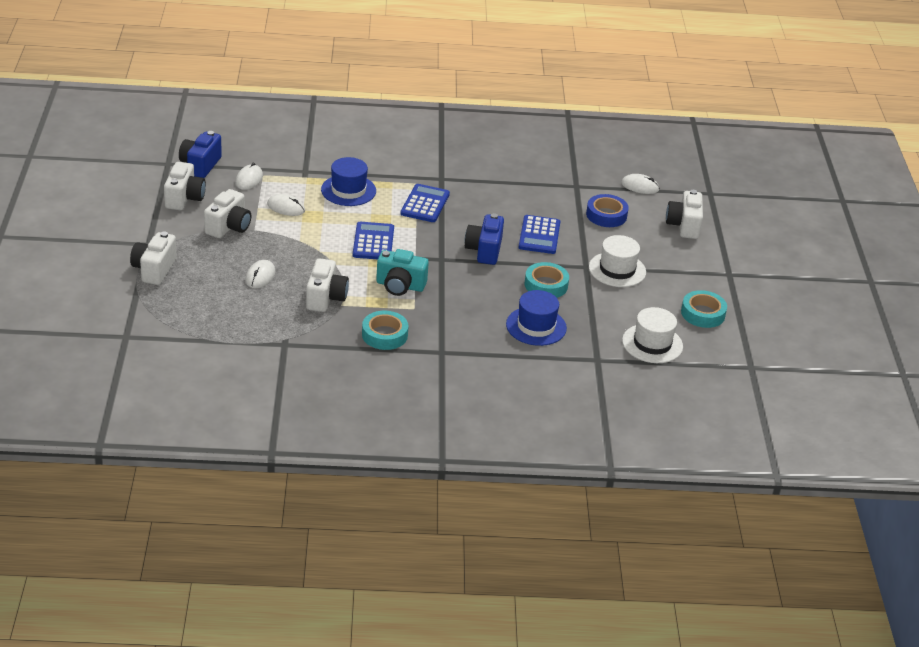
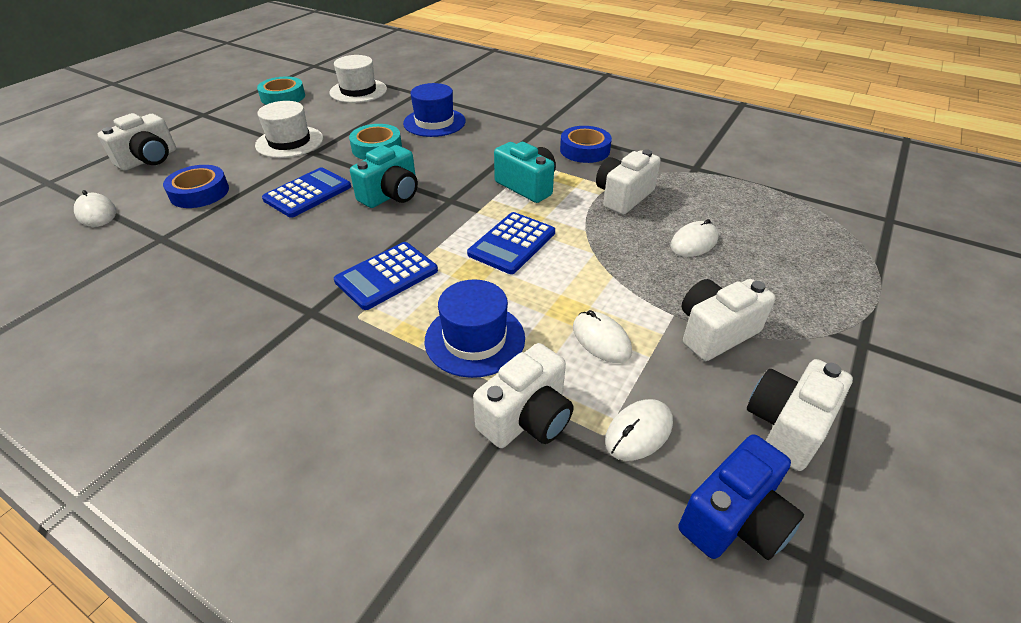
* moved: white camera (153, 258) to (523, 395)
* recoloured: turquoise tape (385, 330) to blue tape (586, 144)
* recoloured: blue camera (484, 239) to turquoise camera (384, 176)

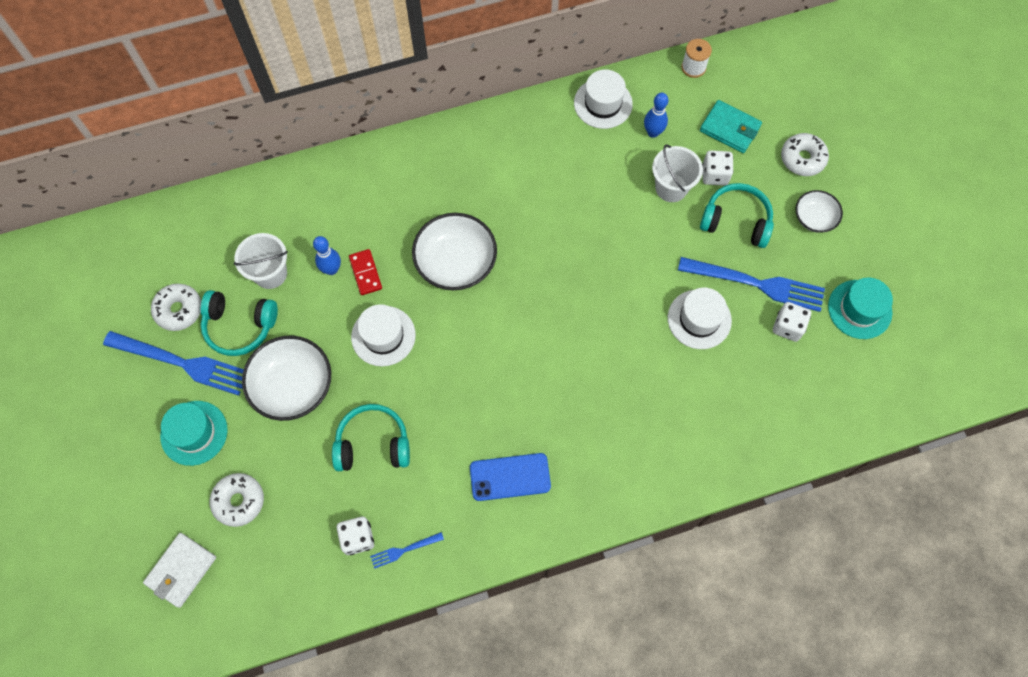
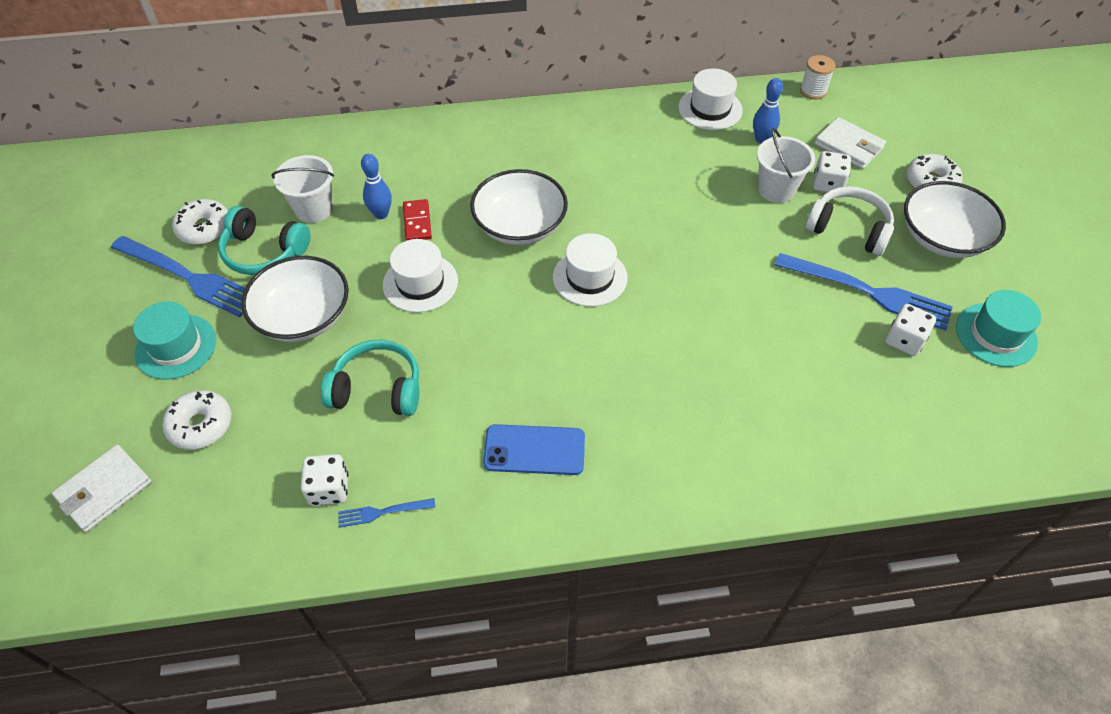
* moved: white hat (700, 318) to (590, 270)
* recoloured: turquoise wallet (731, 126) to white wallet (850, 143)
* recoloured: turquoise headphones (737, 215) to white headphones (850, 221)
* resized: white bowl (819, 211) = (955, 219) x1.76

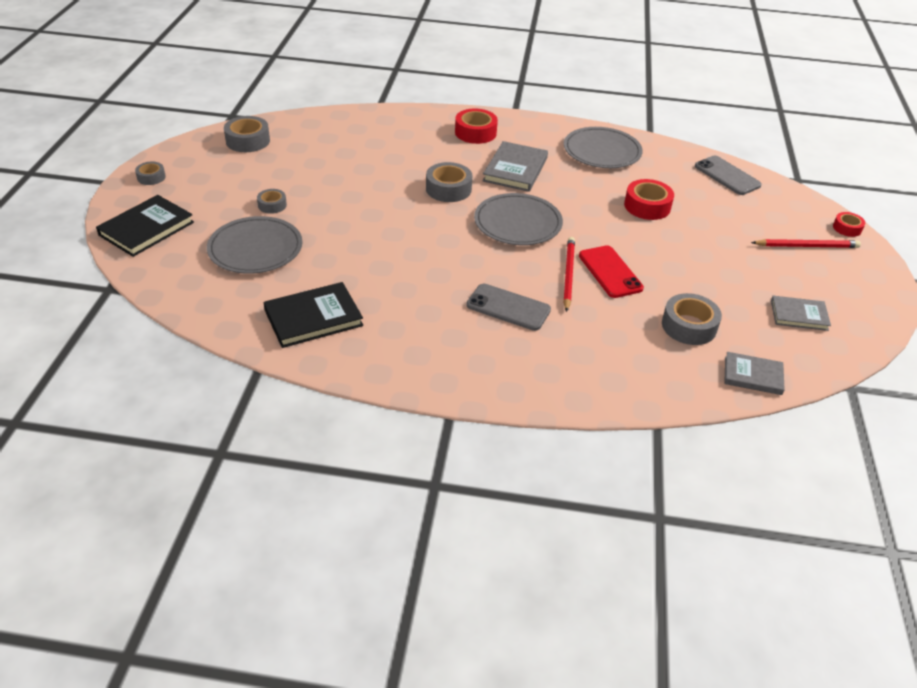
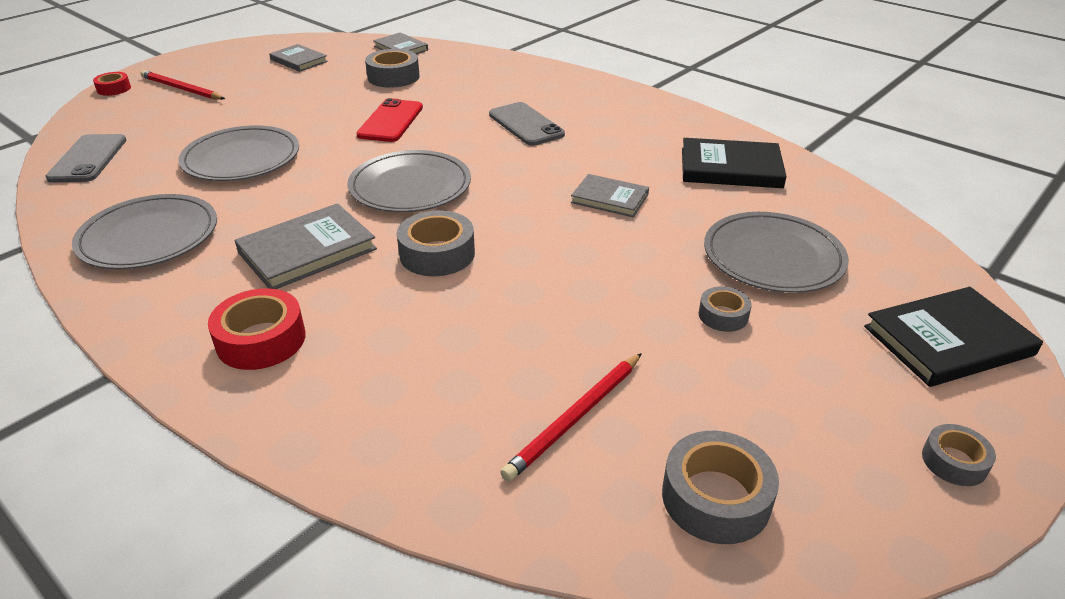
* moved: red pencil (569, 274) to (571, 417)
* replaced: red tape (649, 199) to grey plate (238, 153)
* added: grey book (610, 195)

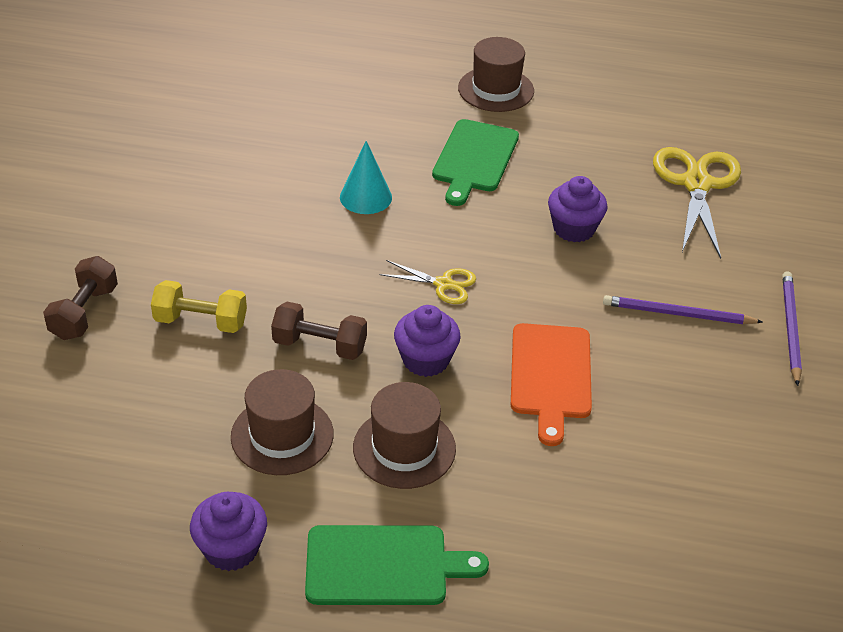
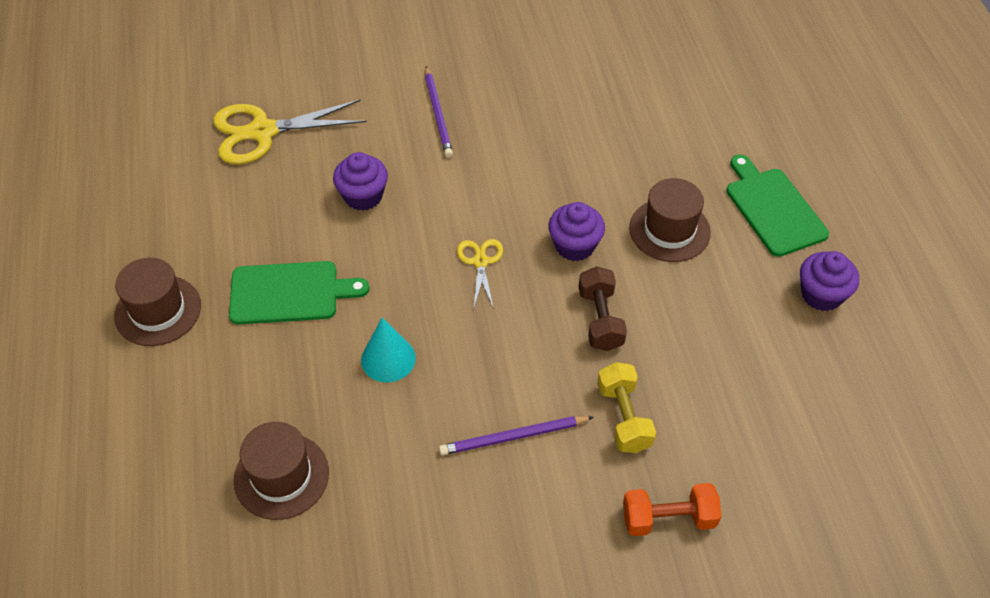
* recoloured: brown dumbbell (80, 298) to orange dumbbell (672, 509)
* moved: brown hat (282, 422) to (281, 471)
* removed: orange cutting board (551, 384)
* moved: purple pencil (792, 328) to (516, 435)

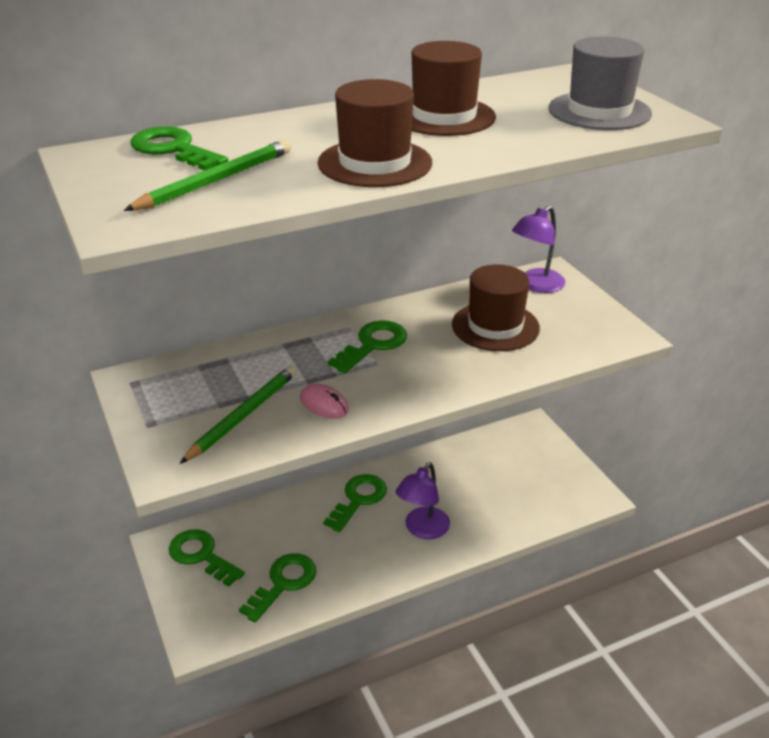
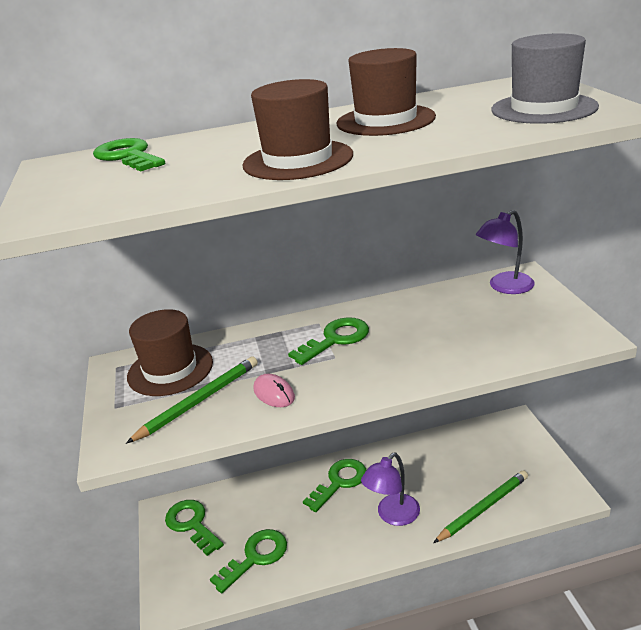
* moved: green pencil (207, 175) to (480, 506)
* moved: brown hat (496, 307) to (170, 352)

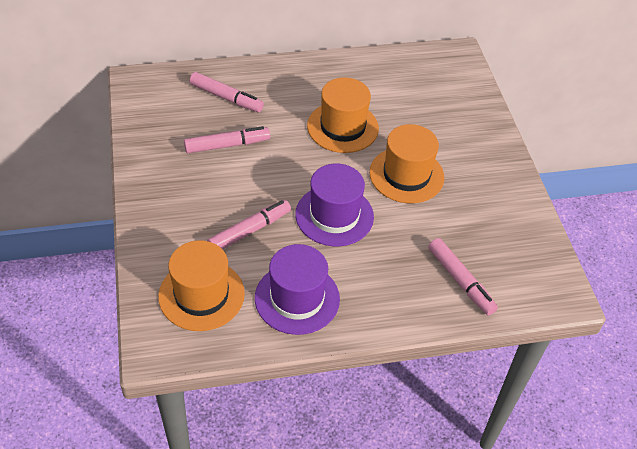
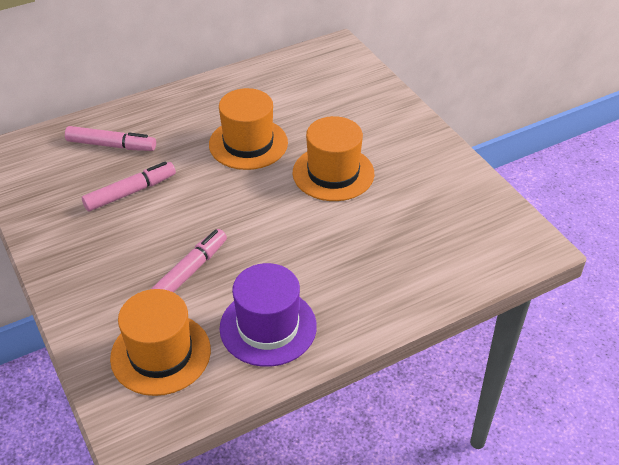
* removed: purple hat (334, 204)
* removed: pink marker (463, 276)

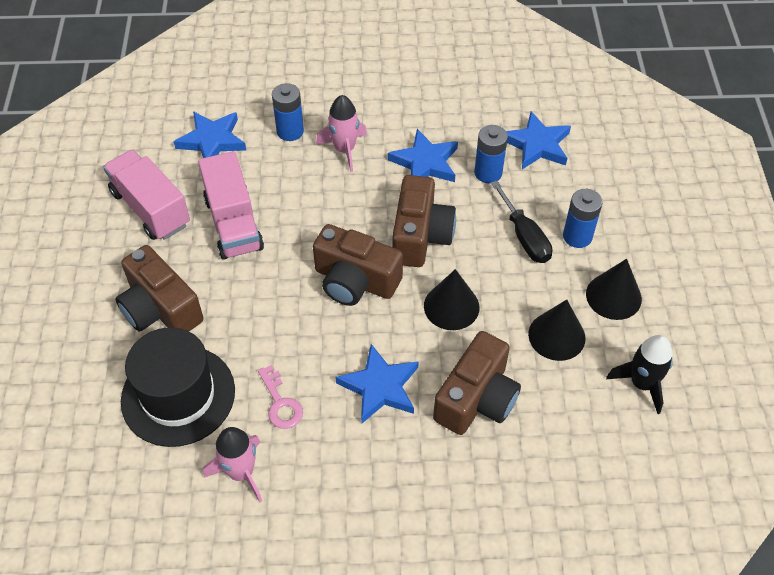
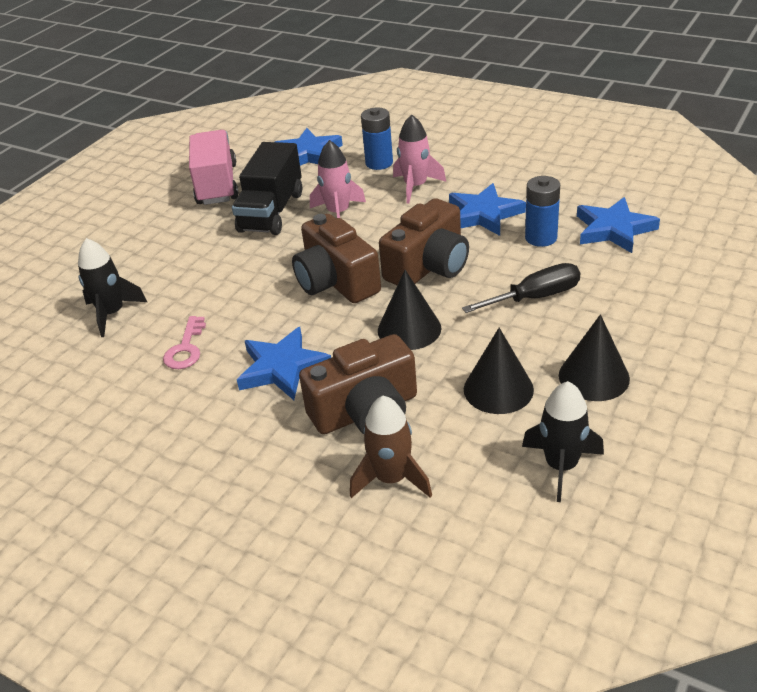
* removed: brown camera (159, 288)
* replaced: black hat (178, 387) to black rocket (112, 287)
* recoloured: pink truck (231, 205) to black truck (267, 188)
* moved: pink rocket (232, 464) to (338, 179)
* turned: black screwdriver (521, 221) = (521, 288) 120 degrees counterclockwise
* removed: blue battery (583, 218)
* added: brown rocket (391, 447)

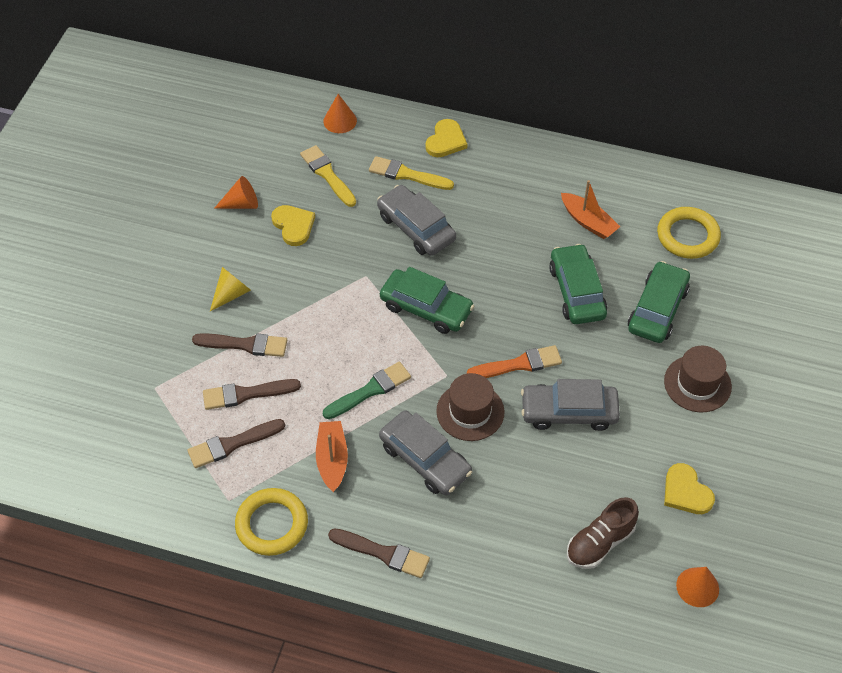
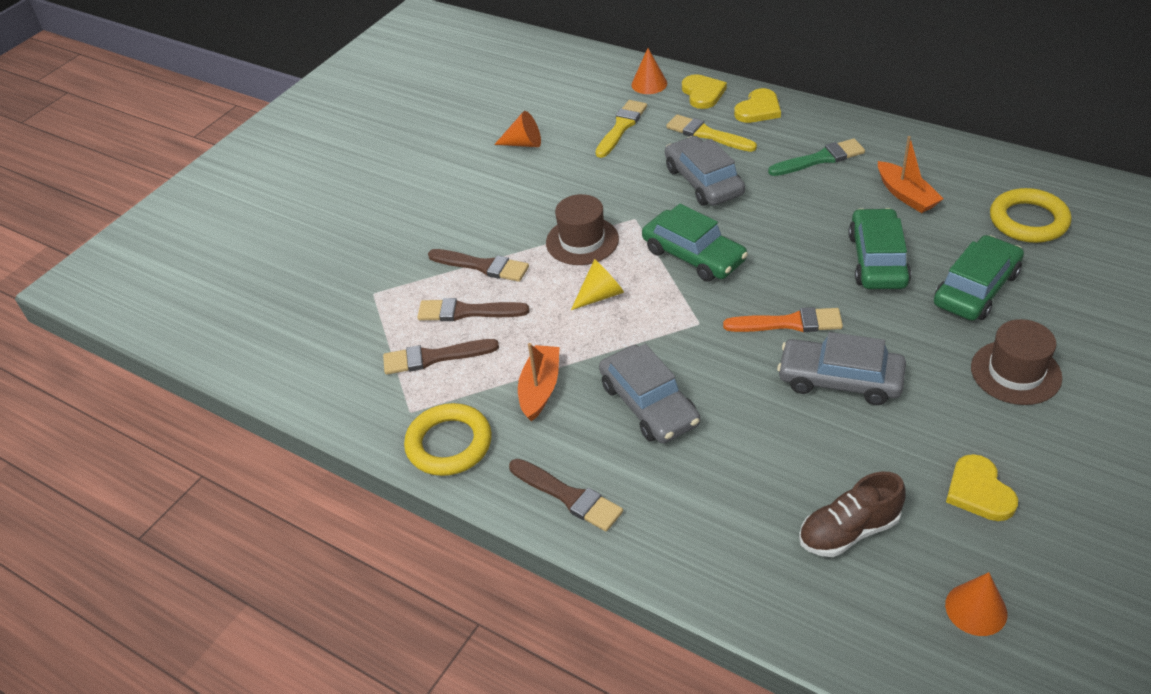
* moved: yellow cone (230, 289) to (597, 284)
* moved: yellow heart (293, 225) to (704, 91)
* turned: yellow brush (328, 176) = (621, 129) 45 degrees clockwise
* moved: green brush (367, 390) to (816, 157)
* moved: brown hat (470, 407) to (582, 229)

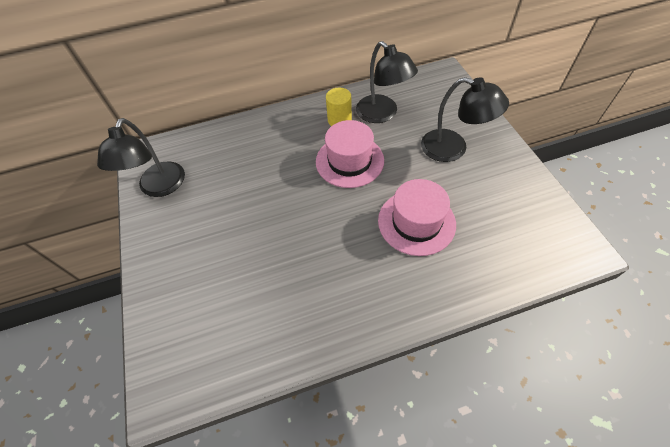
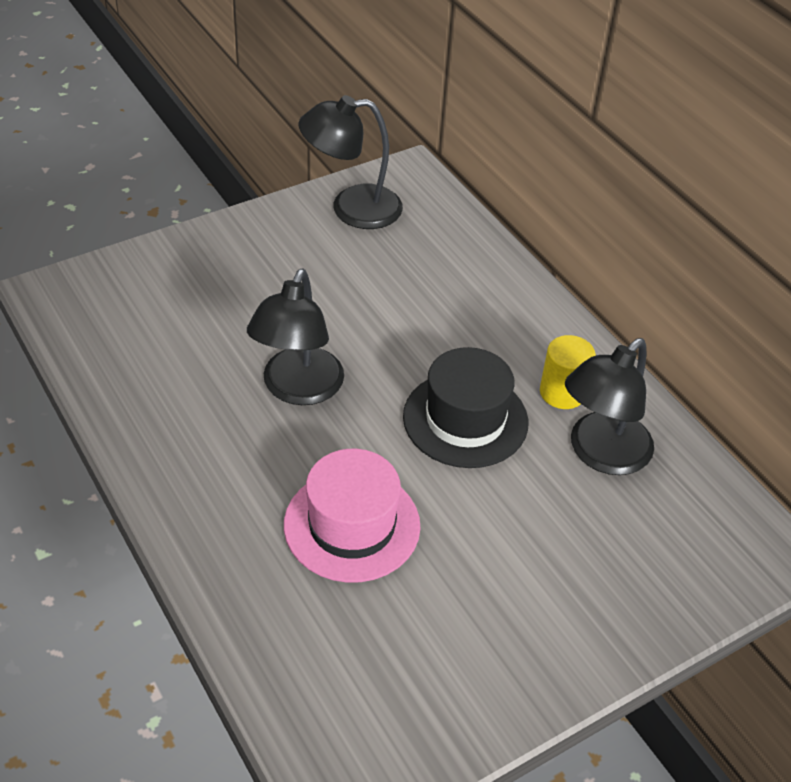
* recoloured: pink hat (350, 154) to black hat (465, 407)
* moved: black lamp (465, 119) to (295, 337)

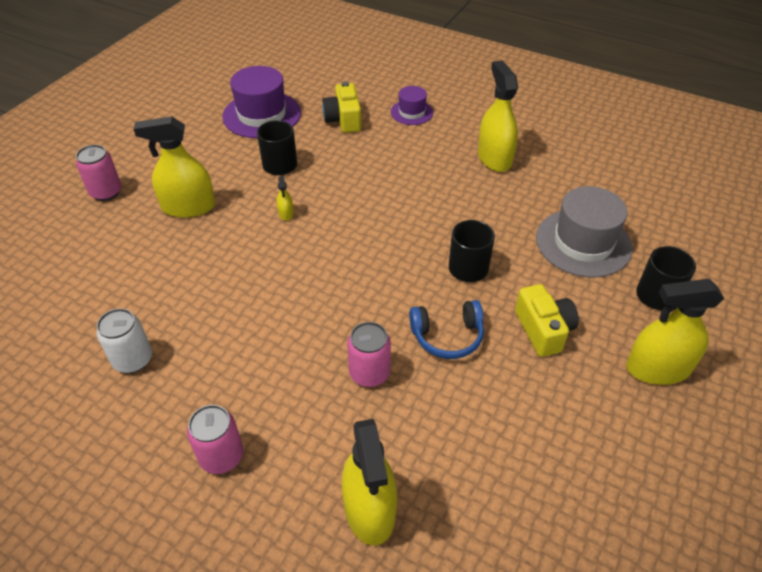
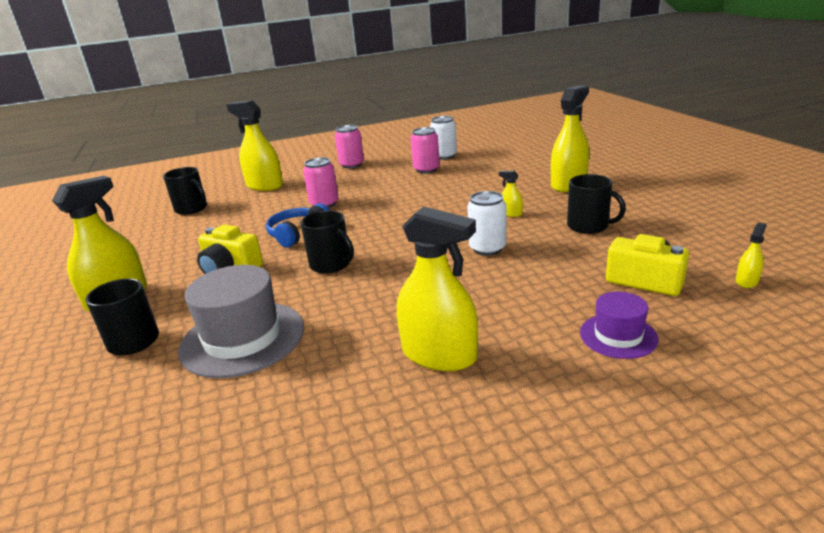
* moved: pink can (98, 173) to (425, 150)
* removed: purple hat (261, 102)
* added: black mug (185, 191)
* added: white can (487, 223)
* added: yellow spray bottle (751, 255)

